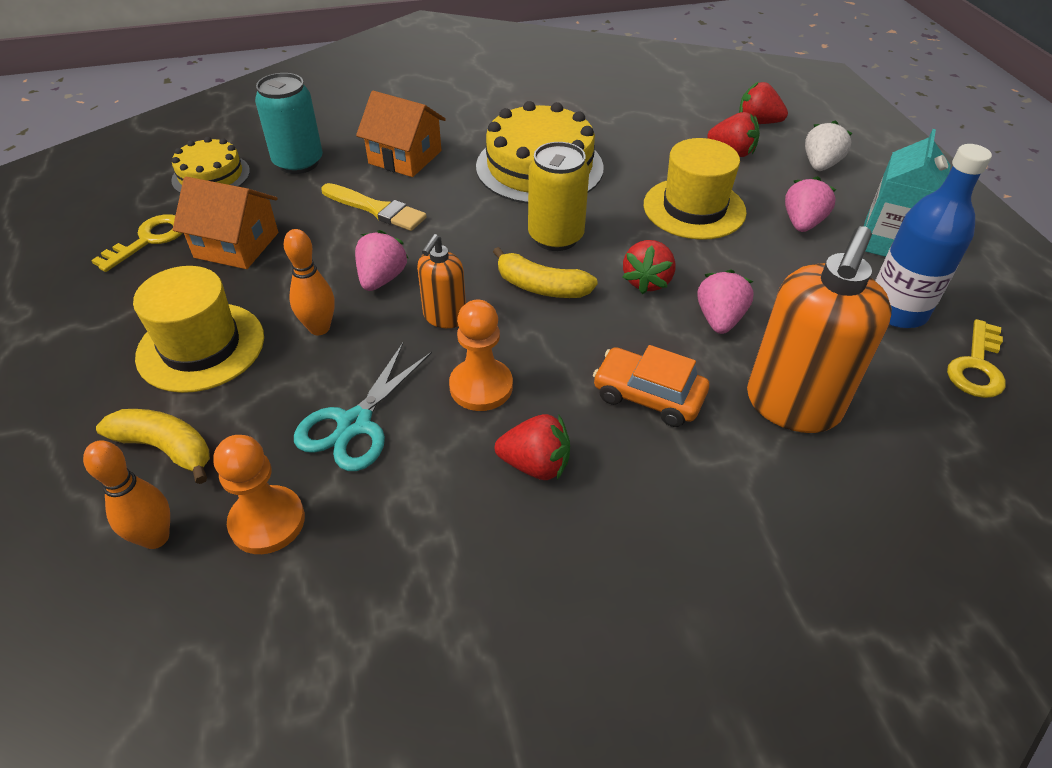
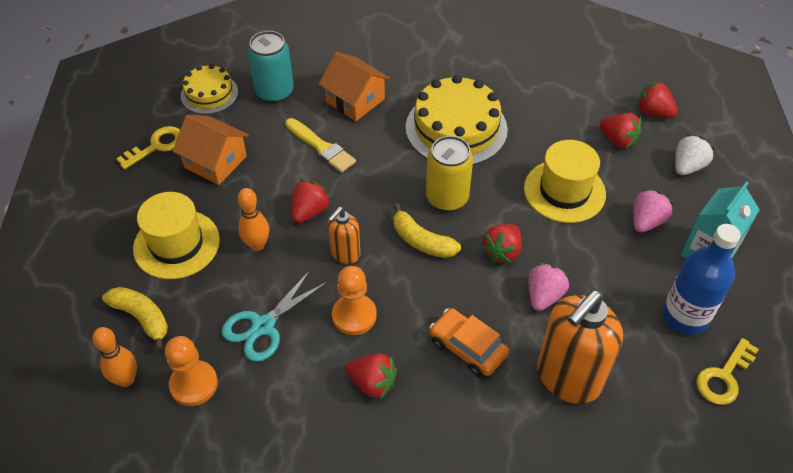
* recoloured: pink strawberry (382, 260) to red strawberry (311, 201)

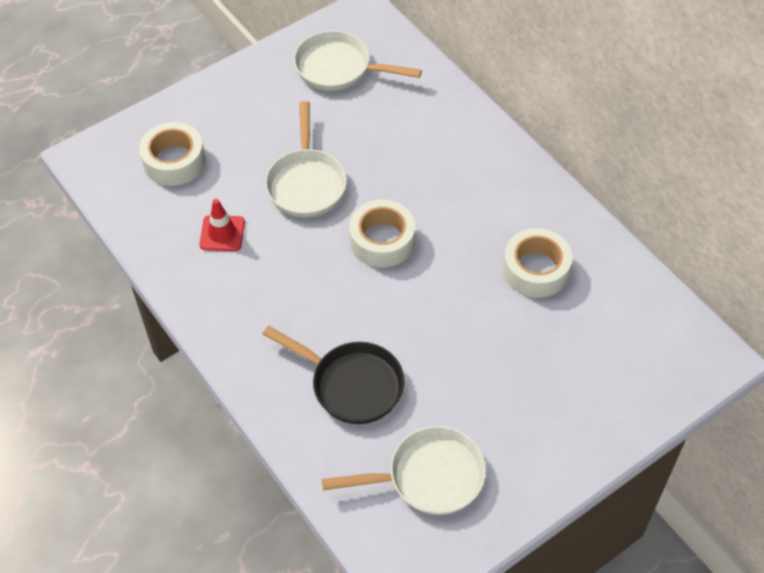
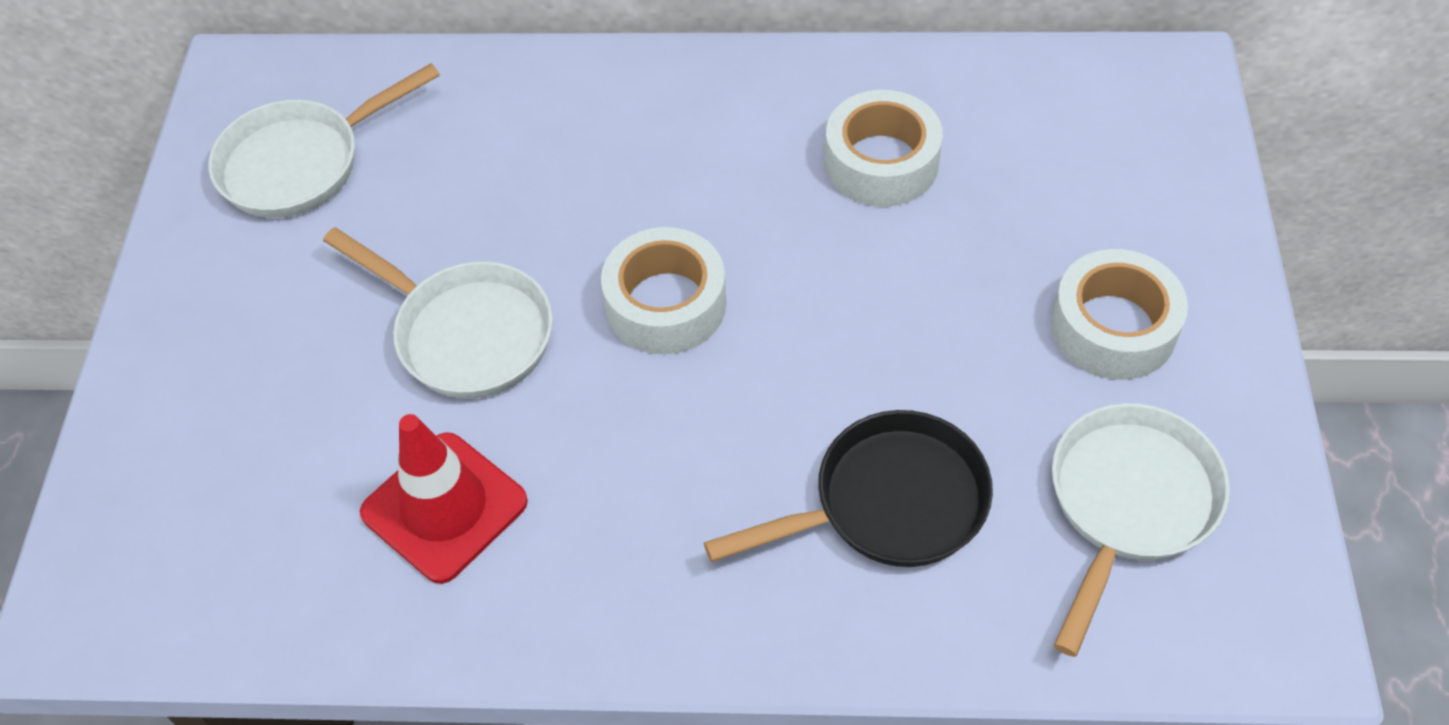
* moved: white tape (172, 154) to (1119, 314)
* resized: red traffic cone (222, 225) = (444, 499) x1.51

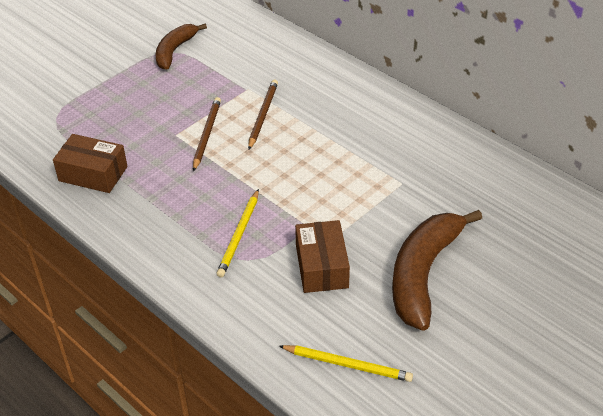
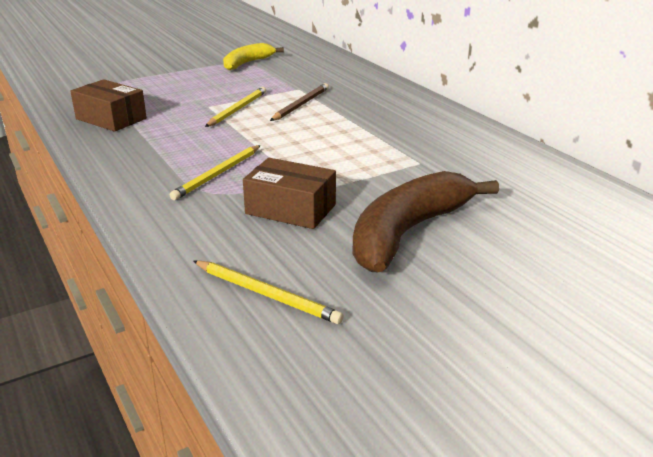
* recoloured: brown banana (181, 47) to yellow banana (253, 56)
* recoloured: brown pencil (207, 134) to yellow pencil (235, 107)
* turned: brown box (322, 256) = (289, 193) 75 degrees counterclockwise

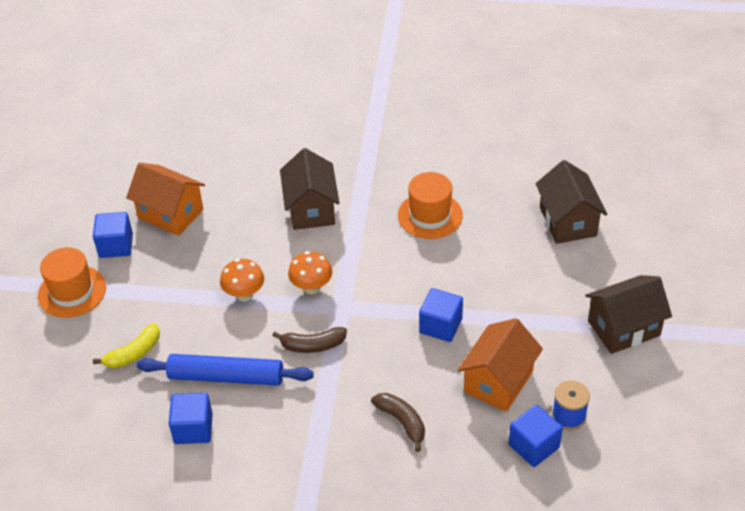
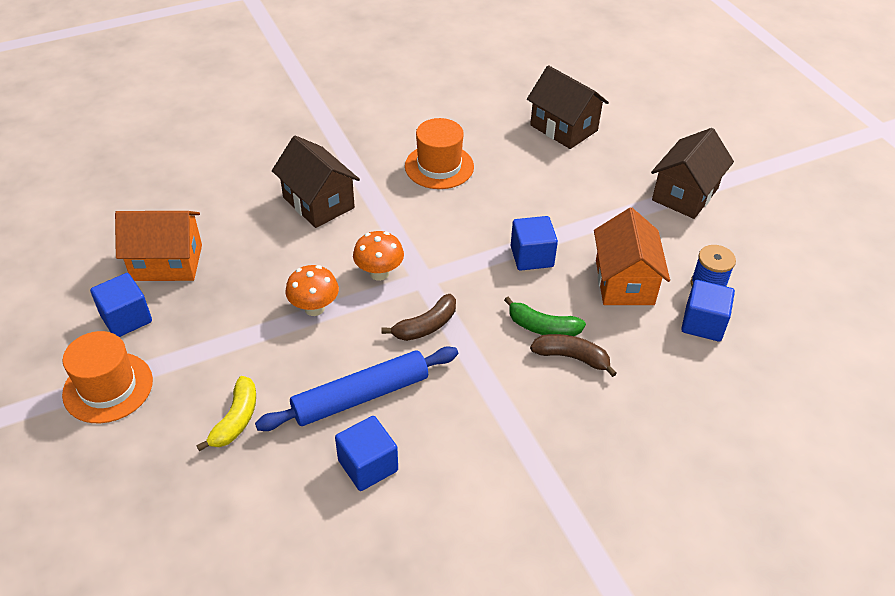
* added: green banana (545, 316)

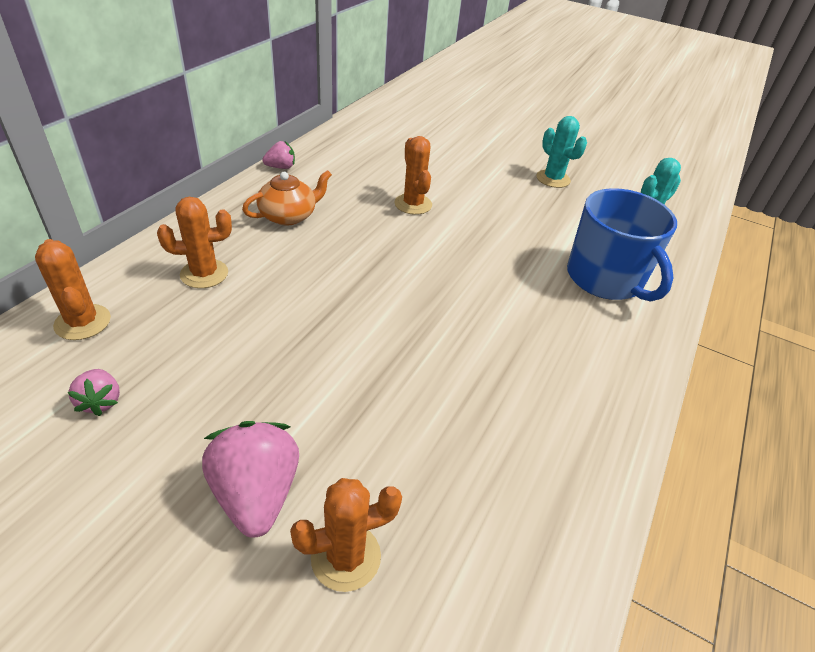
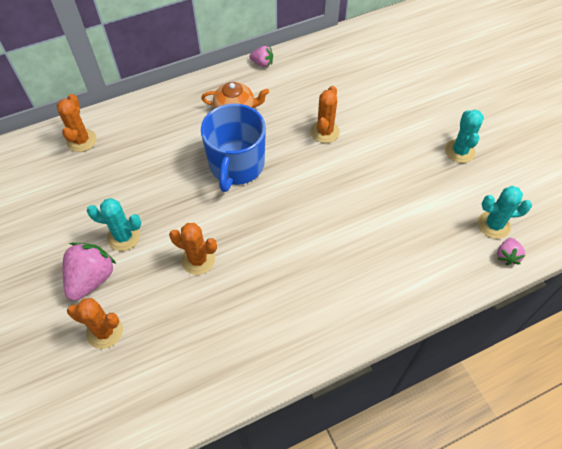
* moved: pink strawberry (93, 392) to (511, 252)
* moved: orange cactus (194, 242) to (193, 249)
* moved: blue mug (622, 245) to (233, 148)
* added: turquoise cactus (114, 224)

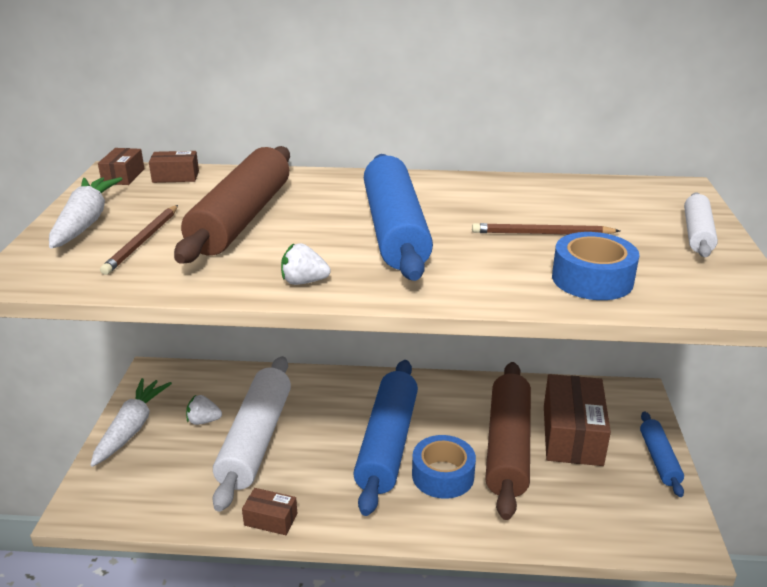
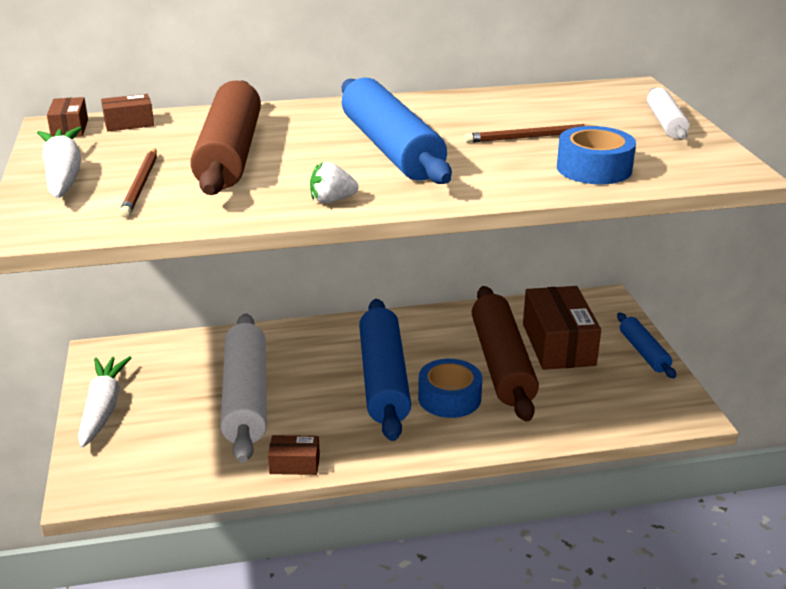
* removed: white strawberry (204, 409)

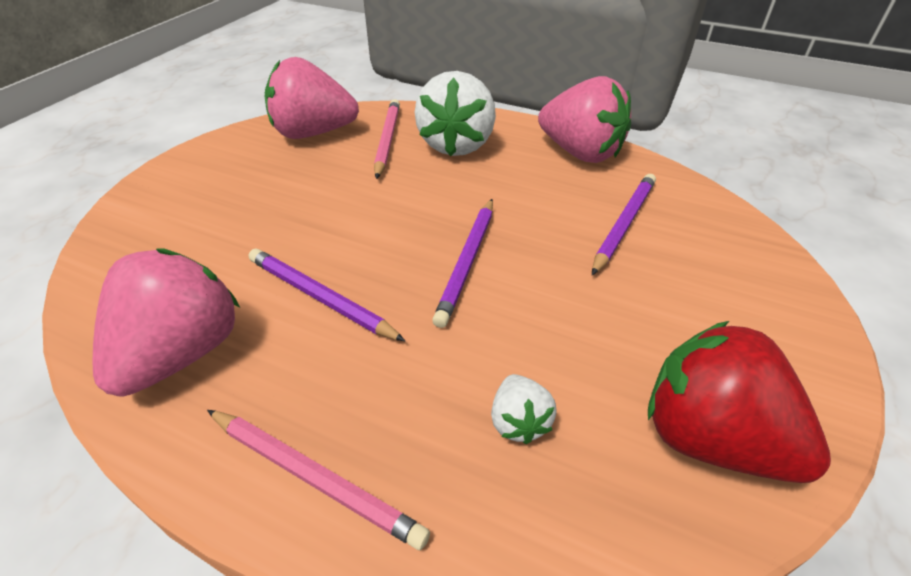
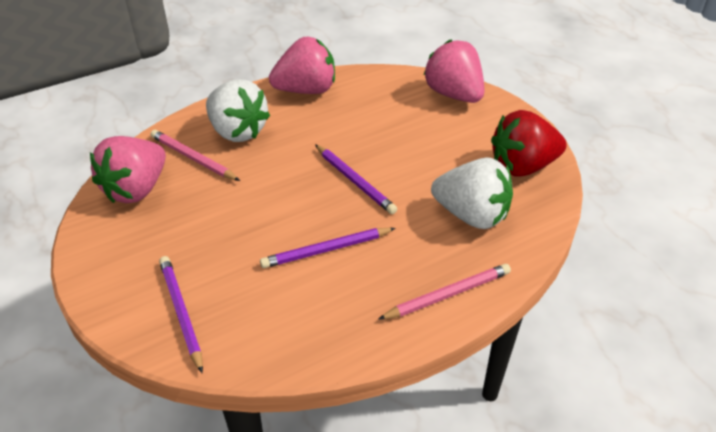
* moved: pink strawberry (166, 322) to (454, 71)
* resized: white strawberry (524, 409) = (472, 193) x2.10
* moved: purple pencil (624, 224) to (181, 314)

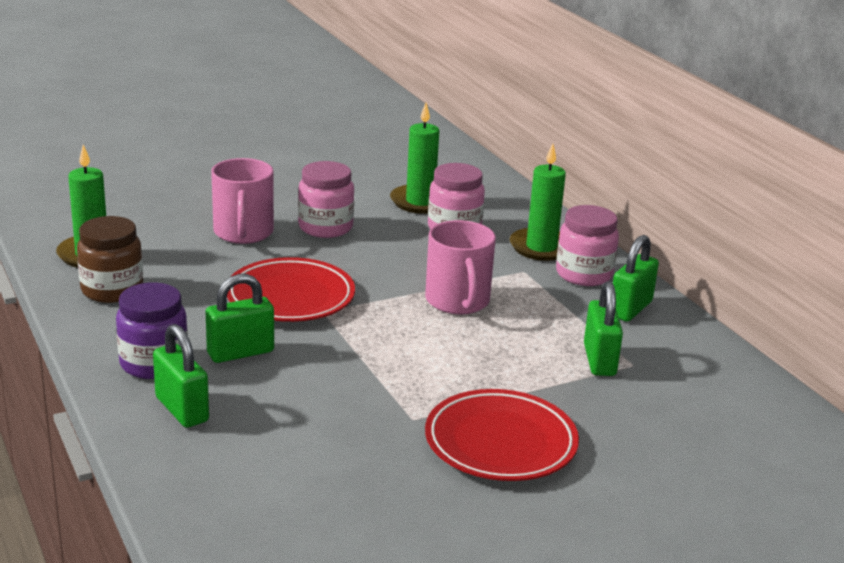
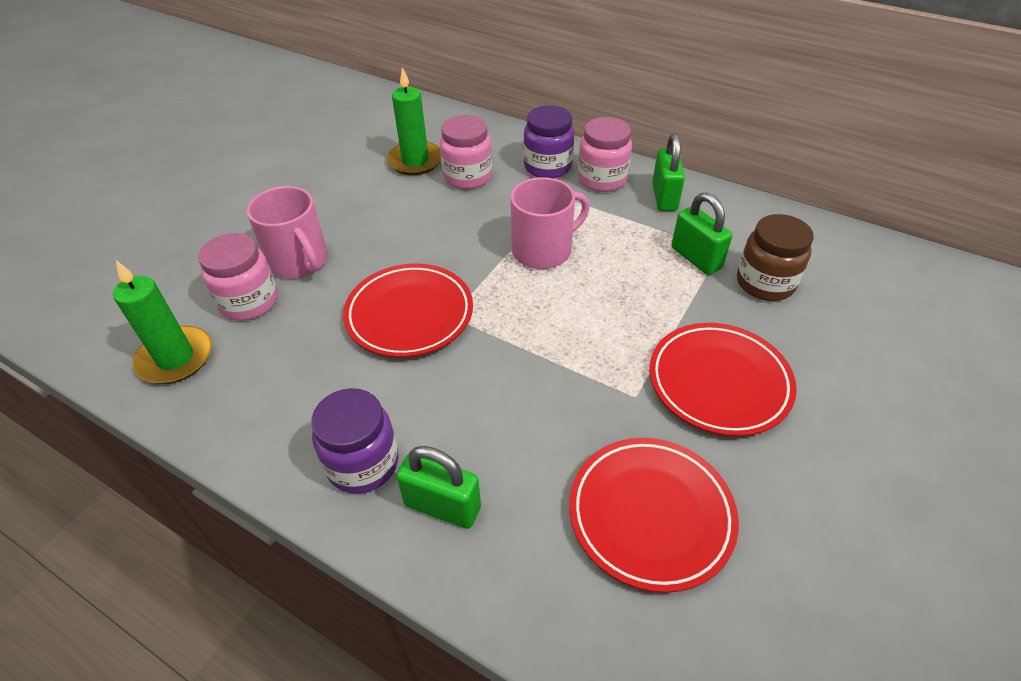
* moved: brown jar (110, 259) to (775, 257)
* removed: green padlock (239, 318)
* moved: pink jar (326, 199) to (238, 277)
* turned: pink mug (460, 267) = (549, 223) 75 degrees counterclockwise
* replaced: green candle (538, 202) to purple jar (548, 141)
* added: red plate (654, 515)

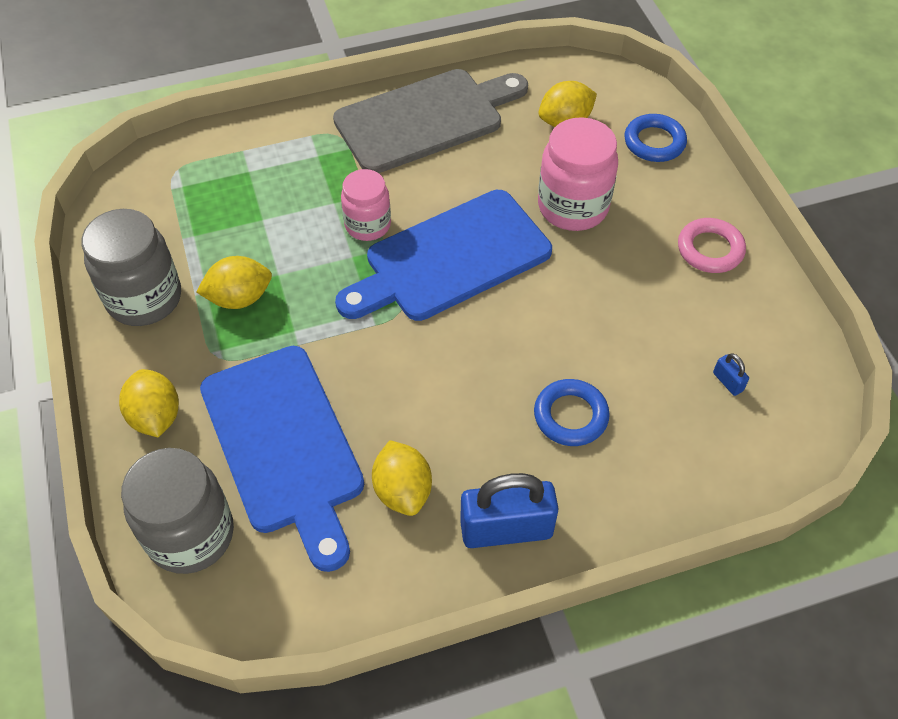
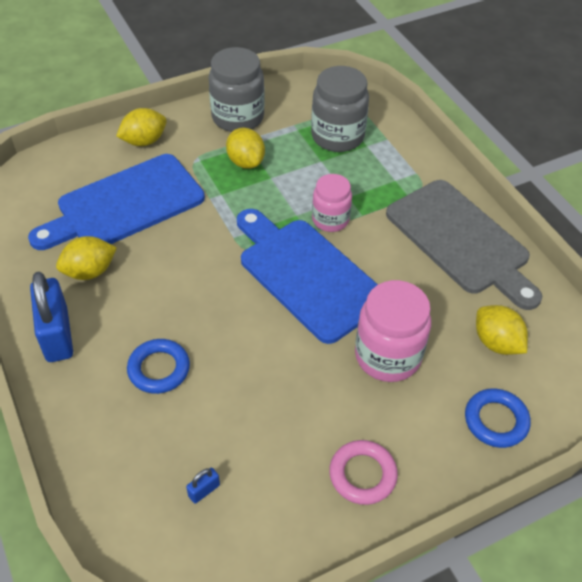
* moved: grey jar (177, 511) to (340, 109)

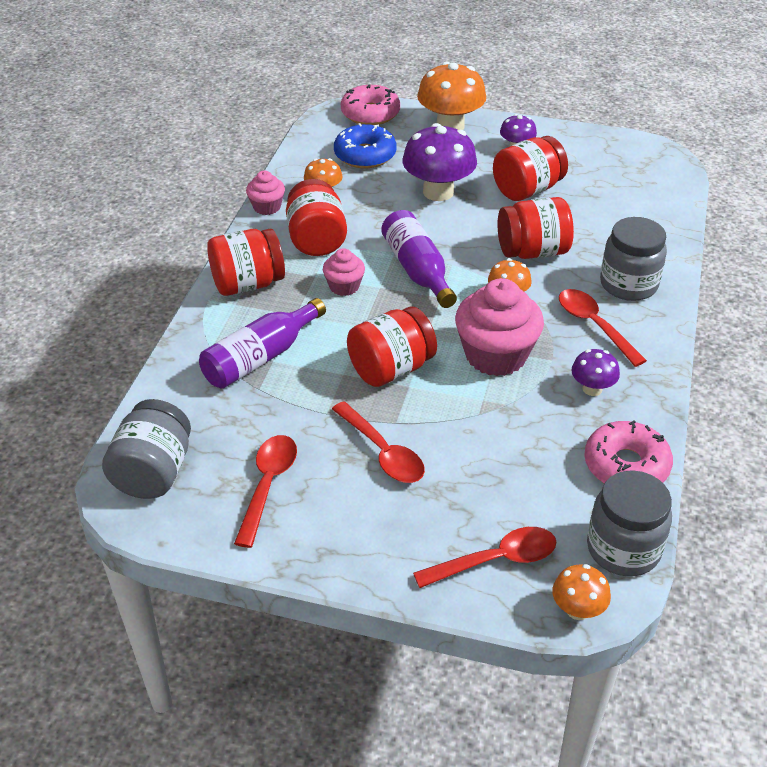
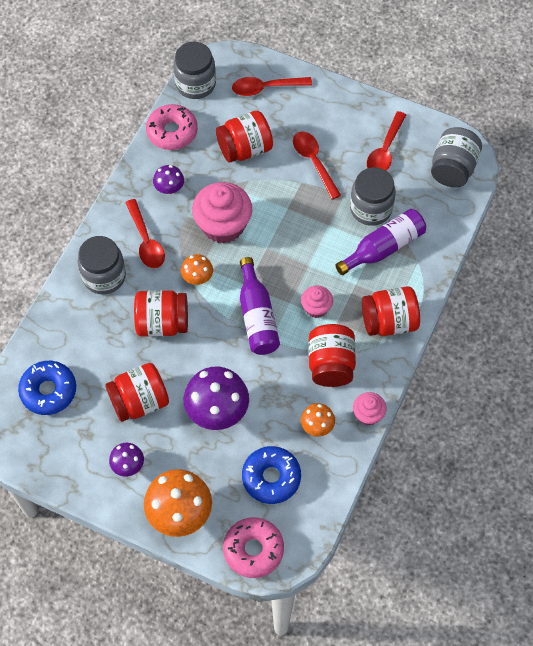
* moved: red jar (392, 346) to (244, 137)
* removed: orange mushroom (581, 592)
* added: blue donut (47, 388)
* added: grey jar (373, 196)

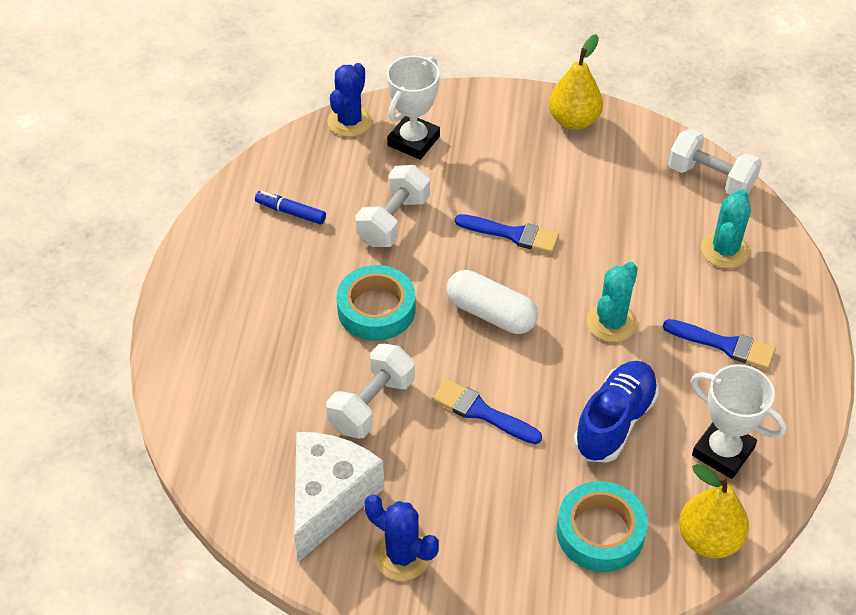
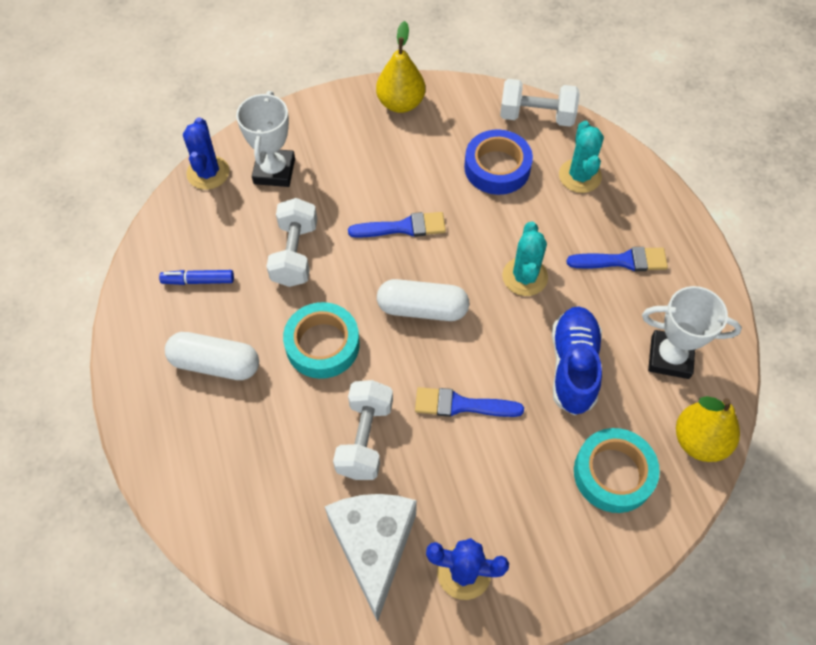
* added: white capsule (212, 356)
* added: blue tape (498, 162)

